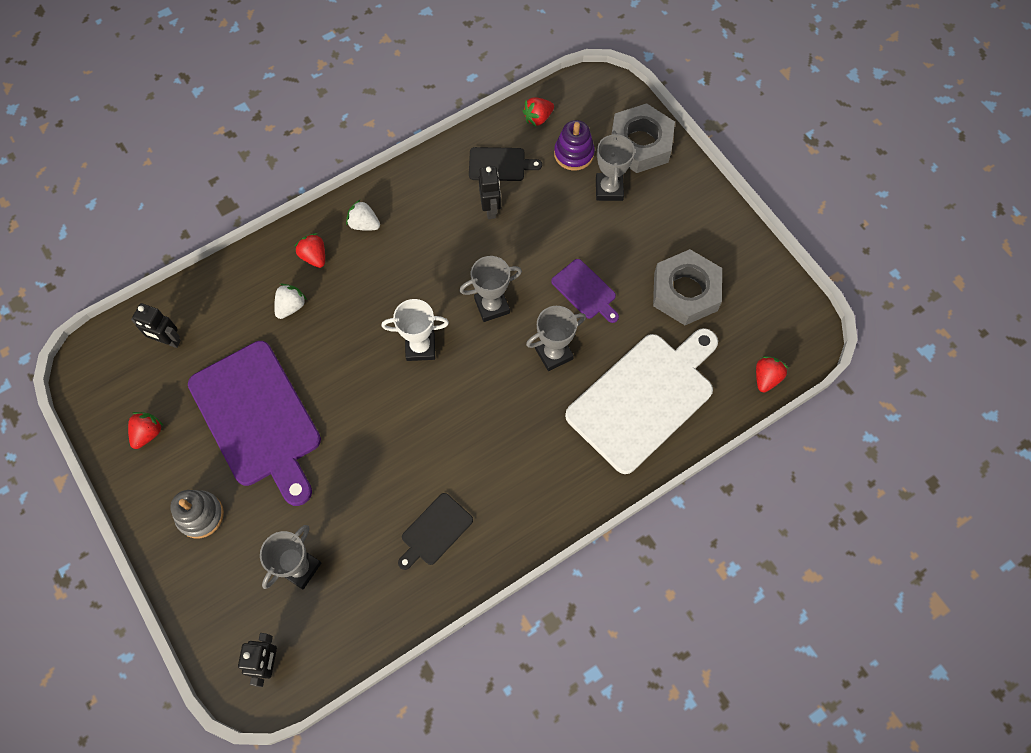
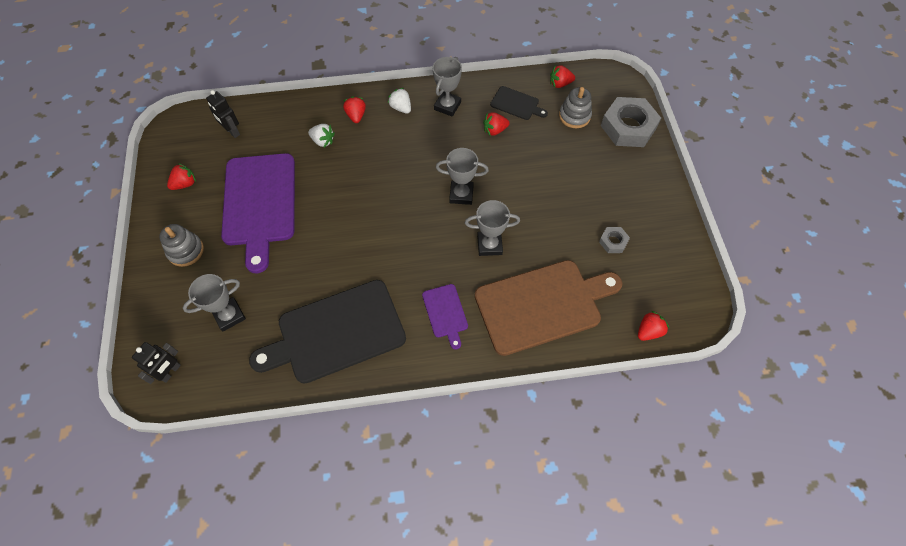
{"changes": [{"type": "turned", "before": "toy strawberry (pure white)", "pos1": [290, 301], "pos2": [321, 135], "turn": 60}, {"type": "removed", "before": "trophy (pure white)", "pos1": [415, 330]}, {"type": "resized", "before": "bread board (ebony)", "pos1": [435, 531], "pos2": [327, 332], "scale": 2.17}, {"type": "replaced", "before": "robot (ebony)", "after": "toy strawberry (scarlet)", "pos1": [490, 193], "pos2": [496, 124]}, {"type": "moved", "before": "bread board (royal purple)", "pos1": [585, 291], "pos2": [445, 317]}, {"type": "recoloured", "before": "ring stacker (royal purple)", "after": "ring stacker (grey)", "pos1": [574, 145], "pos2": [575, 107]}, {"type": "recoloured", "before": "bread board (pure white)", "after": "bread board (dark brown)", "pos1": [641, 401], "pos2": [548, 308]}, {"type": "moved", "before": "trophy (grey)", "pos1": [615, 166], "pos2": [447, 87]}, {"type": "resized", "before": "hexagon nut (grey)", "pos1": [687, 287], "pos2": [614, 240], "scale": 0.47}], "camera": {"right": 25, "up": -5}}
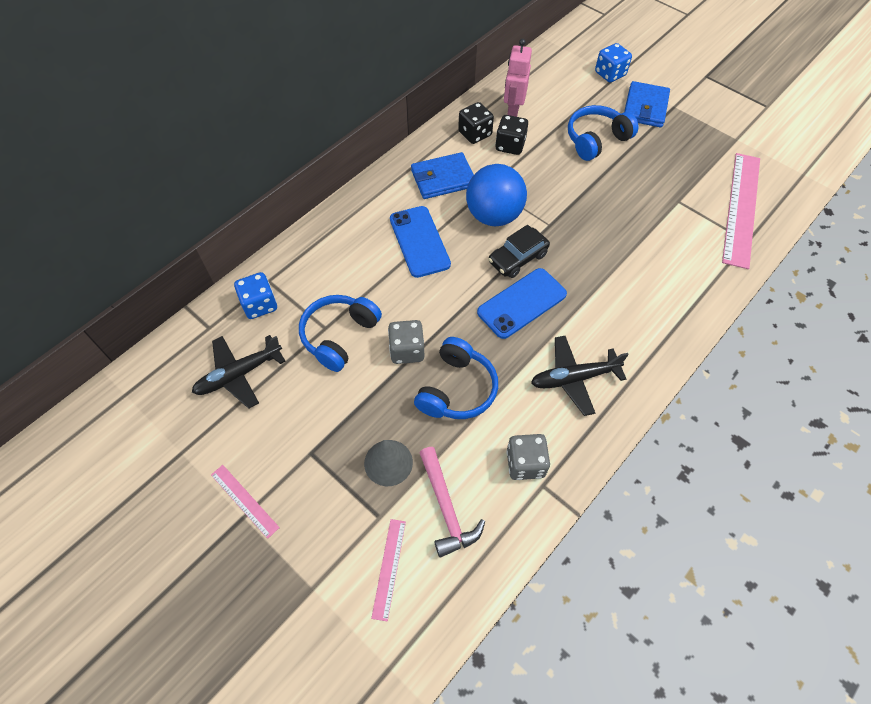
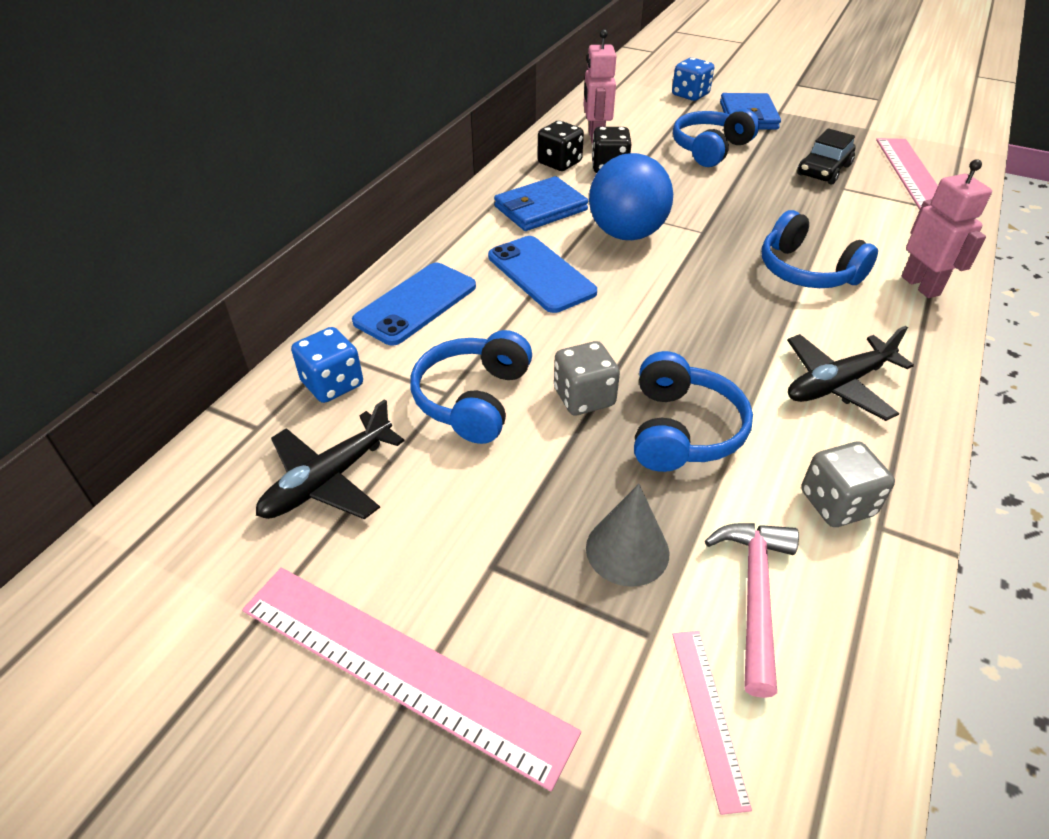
{"changes": [{"type": "resized", "before": "measuring stick (rose-pink)", "pos1": [245, 502], "pos2": [411, 679], "scale": 2.13}, {"type": "turned", "before": "claw hammer (rose-pink)", "pos1": [452, 502], "pos2": [752, 610], "turn": -135}, {"type": "moved", "before": "mobile phone (blue)", "pos1": [522, 303], "pos2": [414, 304]}, {"type": "moved", "before": "automobile (ebony)", "pos1": [519, 251], "pos2": [826, 156]}, {"type": "added", "after": "over-ear headphones (blue)", "pos2": [819, 249]}, {"type": "added", "after": "robot (rose-pink)", "pos2": [947, 228]}], "camera": {"right": -15, "up": -15}}
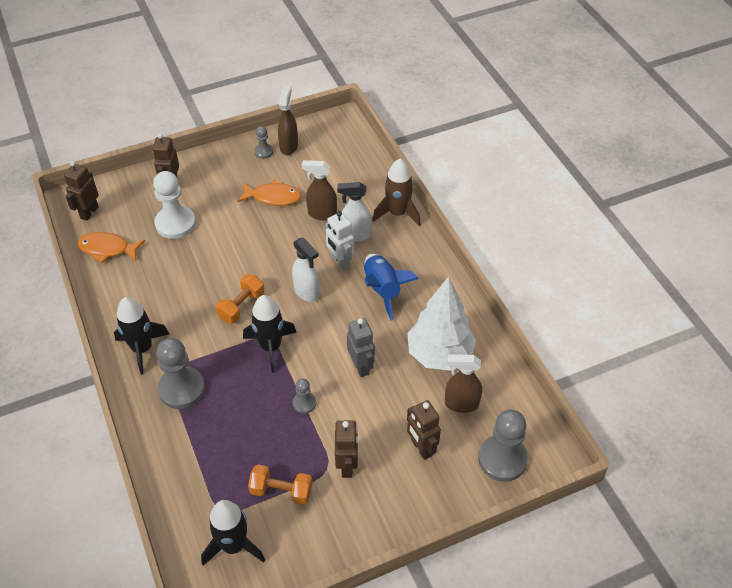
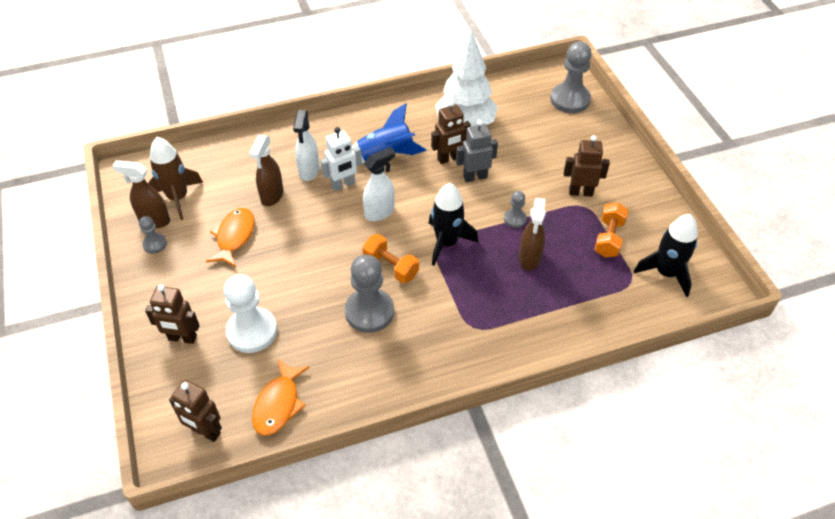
{"changes": [{"type": "removed", "before": "spaceship (ebony)", "pos1": [142, 336]}, {"type": "moved", "before": "chess pawn (grey)", "pos1": [180, 373], "pos2": [369, 294]}, {"type": "moved", "before": "spaceship (dark brown)", "pos1": [396, 192], "pos2": [175, 178]}, {"type": "moved", "before": "robot (dark brown)", "pos1": [424, 430], "pos2": [451, 132]}, {"type": "moved", "before": "sprayer (dark brown)", "pos1": [463, 383], "pos2": [532, 234]}], "camera": {"right": -85, "up": 0}}
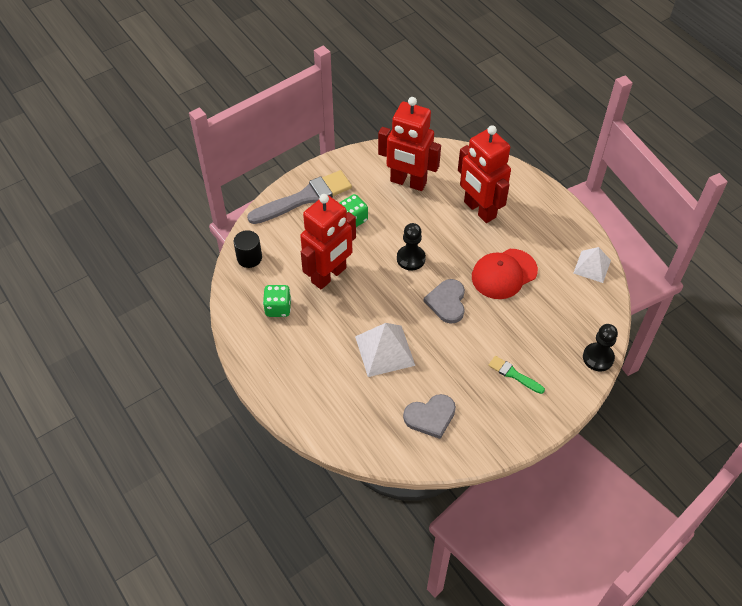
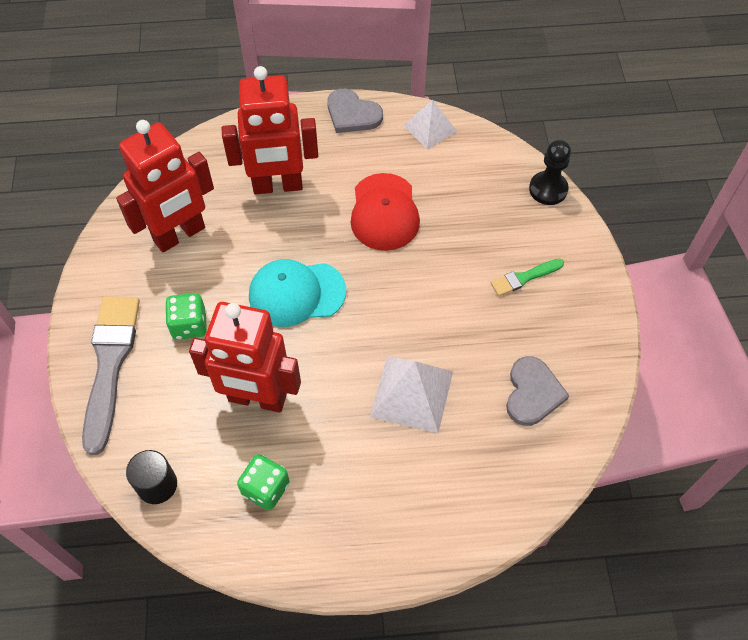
{"changes": [{"type": "turned", "before": "robot (scarlet)", "pos1": [328, 241], "pos2": [245, 357], "turn": 120}, {"type": "replaced", "before": "chess pawn (ebony)", "after": "baseball cap (teal)", "pos1": [411, 247], "pos2": [297, 293]}, {"type": "moved", "before": "heart (grey)", "pos1": [444, 301], "pos2": [355, 111]}], "camera": {"right": -60, "up": 5}}
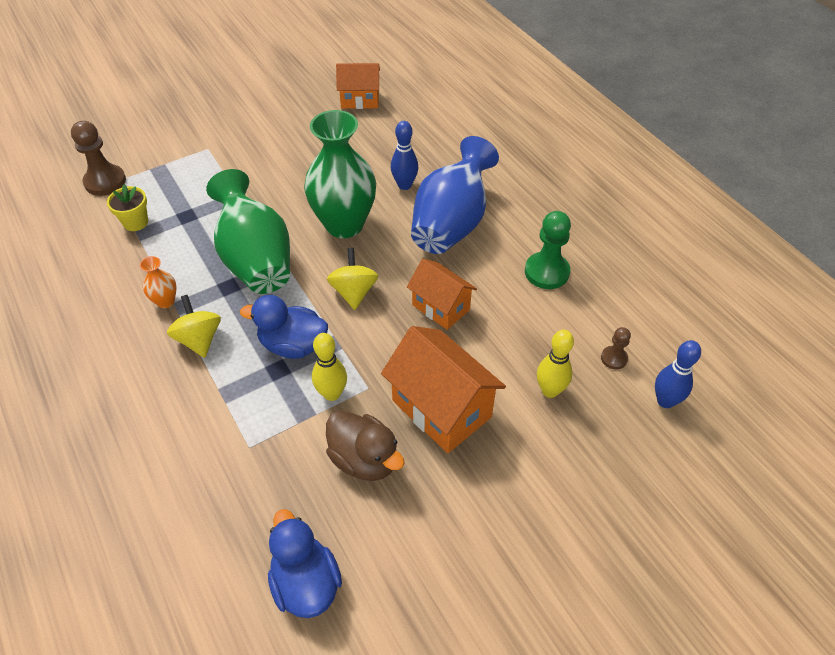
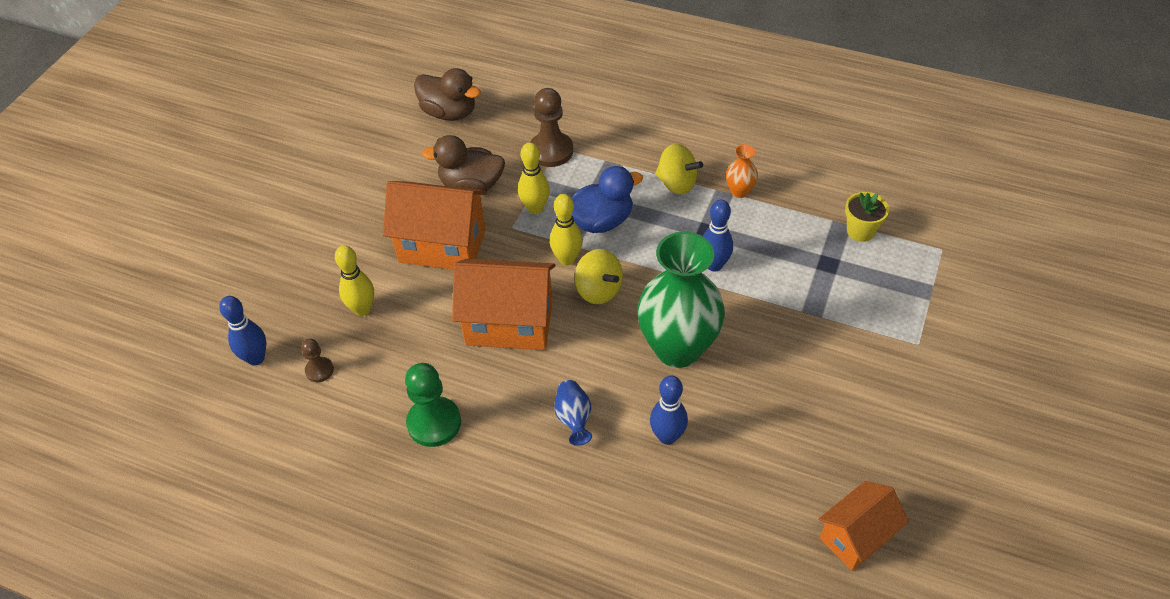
{"changes": [{"type": "moved", "before": "chess pawn (dark brown)", "pos1": [98, 158], "pos2": [551, 127]}, {"type": "replaced", "before": "flower vase (green)", "after": "tenpin (blue)", "pos1": [248, 231], "pos2": [718, 236]}, {"type": "recoloured", "before": "toy duck (blue)", "after": "toy duck (dark brown)", "pos1": [305, 563], "pos2": [447, 94]}, {"type": "resized", "before": "toy house (bright orange)", "pos1": [442, 294], "pos2": [504, 304], "scale": 1.57}, {"type": "resized", "before": "flower vase (blue)", "pos1": [455, 195], "pos2": [573, 413], "scale": 0.42}, {"type": "added", "after": "tenpin (yellow)", "pos2": [566, 229]}], "camera": {"right": 145, "up": 0}}
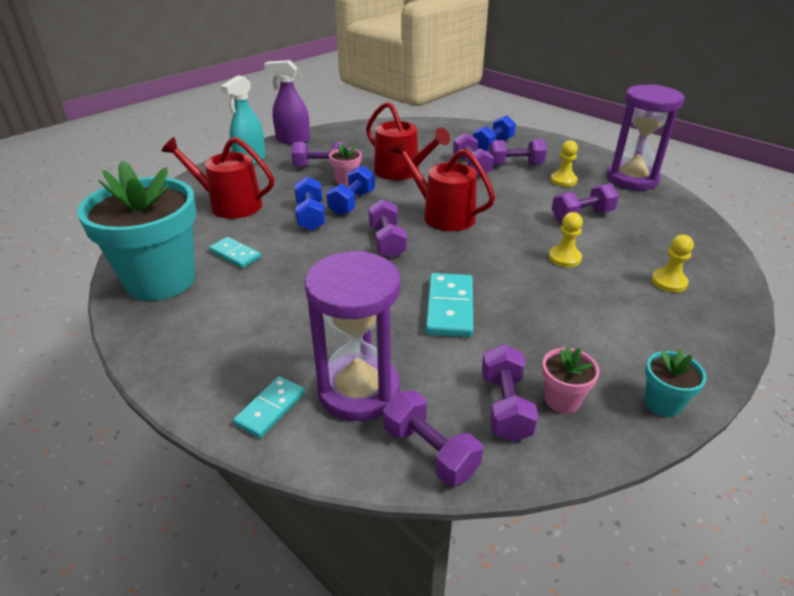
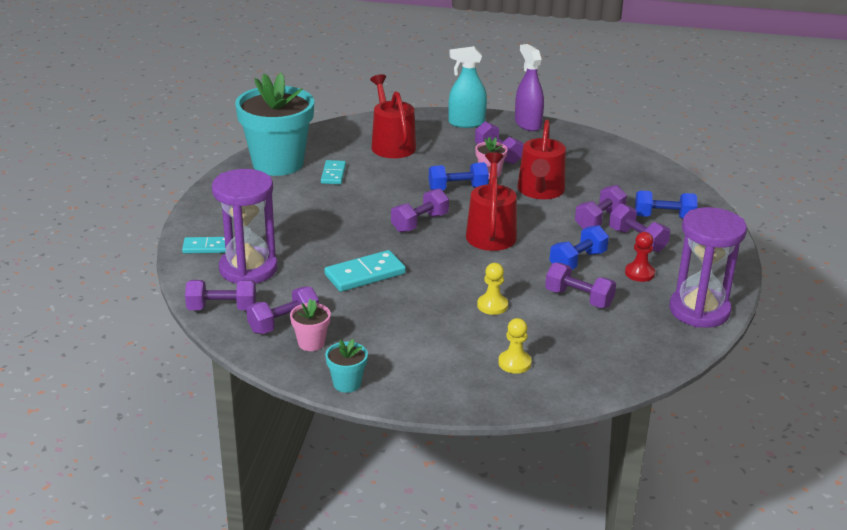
{"changes": [{"type": "moved", "before": "free weight (blue)", "pos1": [309, 204], "pos2": [579, 247]}, {"type": "turned", "before": "free weight (royal purple)", "pos1": [433, 438], "pos2": [220, 295], "turn": 75}, {"type": "recoloured", "before": "chess pawn (yellow)", "after": "chess pawn (scarlet)", "pos1": [564, 163], "pos2": [640, 257]}], "camera": {"right": 55, "up": -5}}
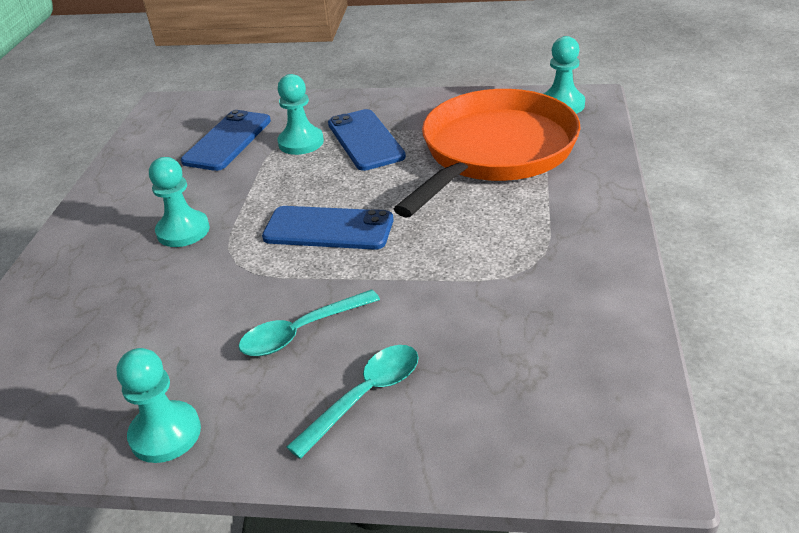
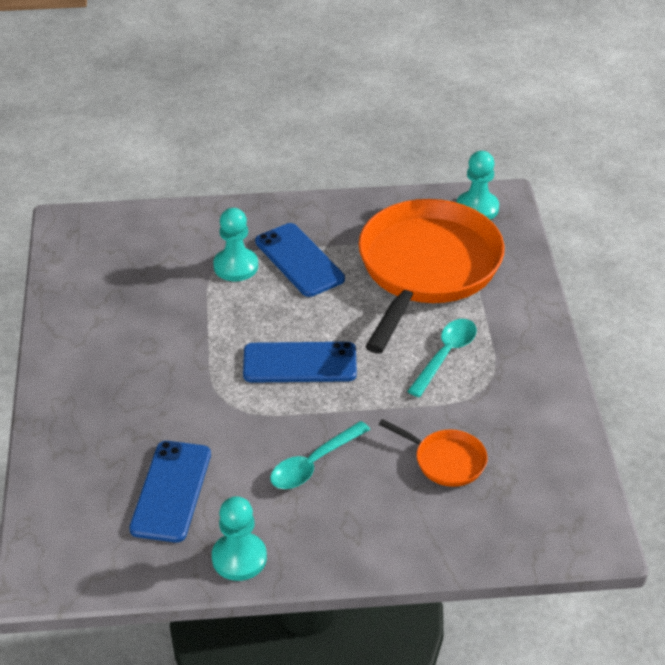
{"changes": [{"type": "removed", "before": "chess pawn (teal)", "pos1": [179, 202]}, {"type": "moved", "before": "mobile phone (blue)", "pos1": [226, 140], "pos2": [170, 492]}, {"type": "moved", "before": "spoon (teal)", "pos1": [352, 402], "pos2": [442, 358]}, {"type": "added", "after": "pan (bright orange)", "pos2": [433, 453]}], "camera": {"right": -15, "up": 5}}
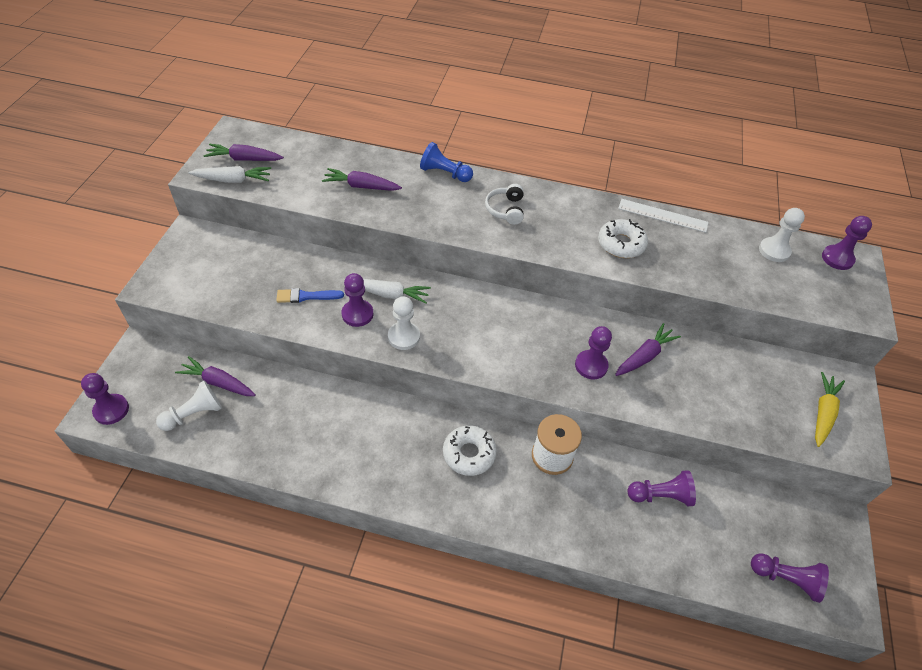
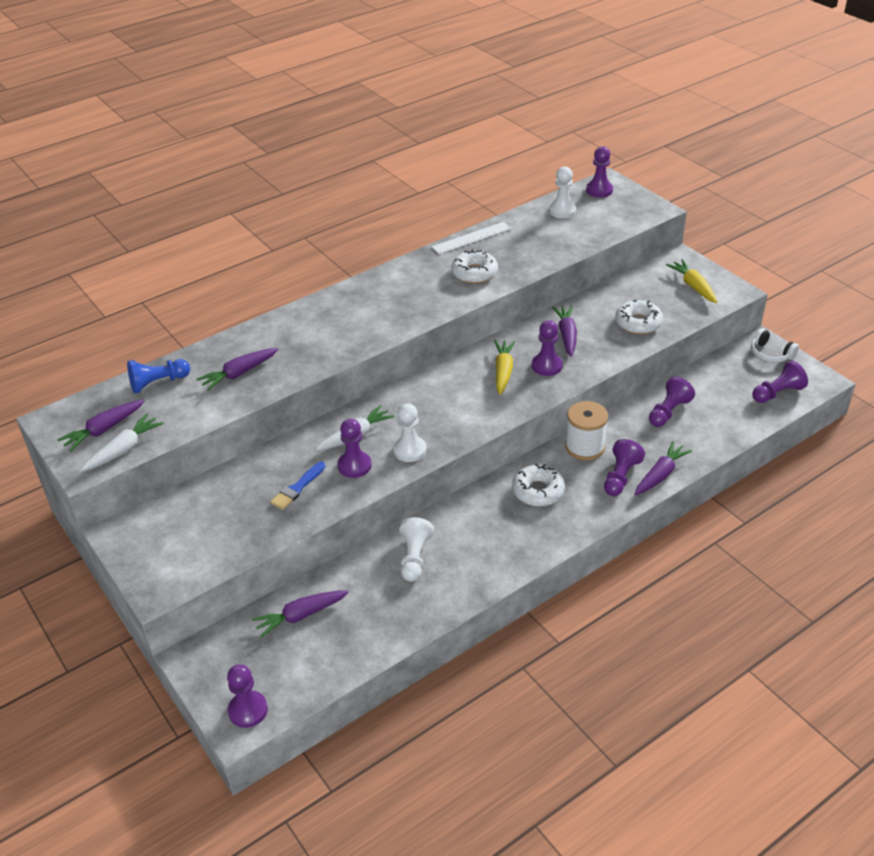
{"changes": [{"type": "moved", "before": "chess pawn (pure white)", "pos1": [189, 406], "pos2": [416, 549]}, {"type": "moved", "before": "chess pawn (blue)", "pos1": [446, 162], "pos2": [158, 376]}, {"type": "moved", "before": "over-ear headphones (pure white)", "pos1": [504, 204], "pos2": [775, 346]}, {"type": "added", "after": "root vegetable (yellow)", "pos2": [505, 367]}, {"type": "added", "after": "chess pawn (royal purple)", "pos2": [624, 467]}, {"type": "added", "after": "donut (pure white)", "pos2": [639, 317]}, {"type": "added", "after": "root vegetable (royal purple)", "pos2": [663, 468]}], "camera": {"right": -45, "up": -10}}
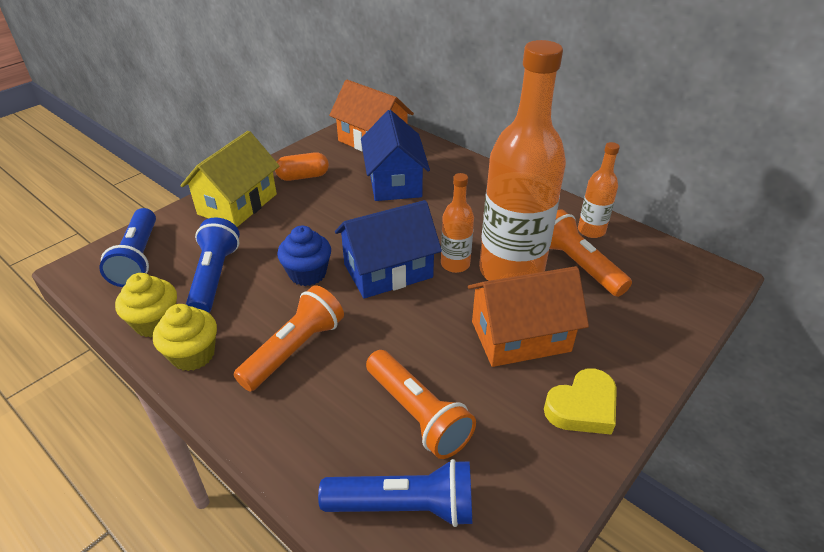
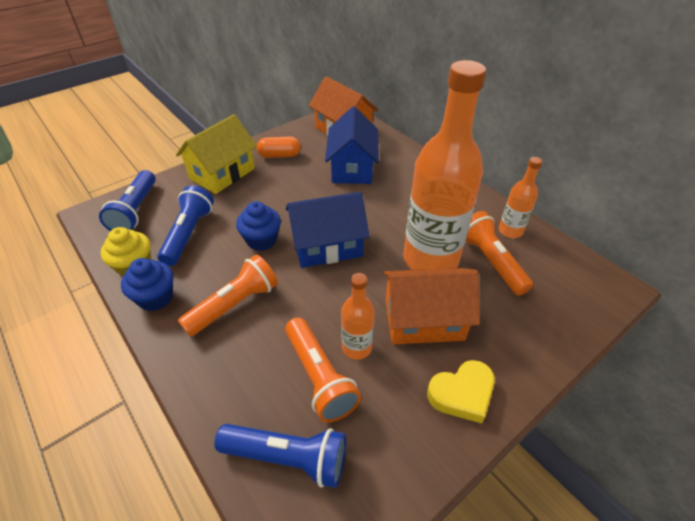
{"changes": [{"type": "recoloured", "before": "cupcake (yellow)", "after": "cupcake (blue)", "pos1": [185, 337], "pos2": [147, 284]}, {"type": "moved", "before": "bottle (bright orange)", "pos1": [457, 223], "pos2": [358, 316]}], "camera": {"right": 10, "up": 5}}
